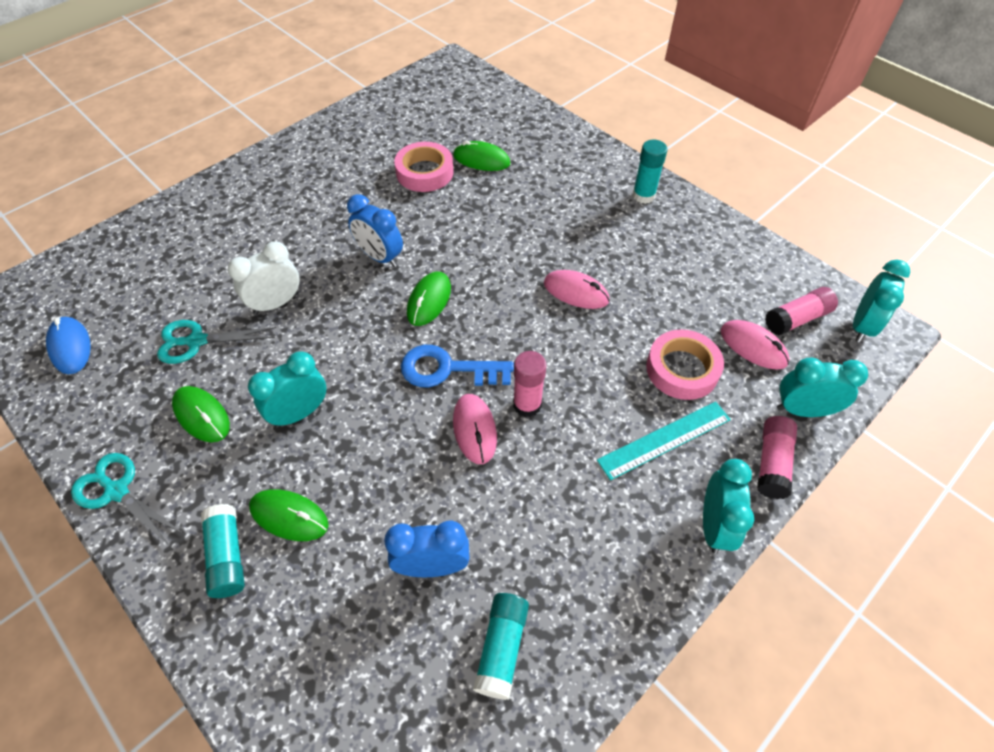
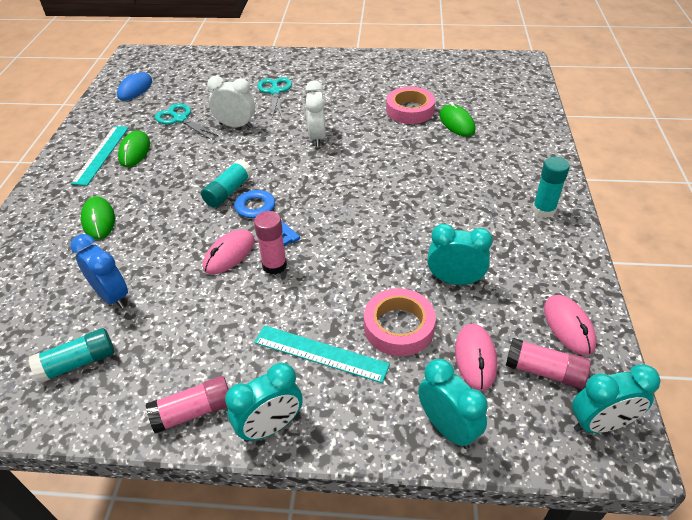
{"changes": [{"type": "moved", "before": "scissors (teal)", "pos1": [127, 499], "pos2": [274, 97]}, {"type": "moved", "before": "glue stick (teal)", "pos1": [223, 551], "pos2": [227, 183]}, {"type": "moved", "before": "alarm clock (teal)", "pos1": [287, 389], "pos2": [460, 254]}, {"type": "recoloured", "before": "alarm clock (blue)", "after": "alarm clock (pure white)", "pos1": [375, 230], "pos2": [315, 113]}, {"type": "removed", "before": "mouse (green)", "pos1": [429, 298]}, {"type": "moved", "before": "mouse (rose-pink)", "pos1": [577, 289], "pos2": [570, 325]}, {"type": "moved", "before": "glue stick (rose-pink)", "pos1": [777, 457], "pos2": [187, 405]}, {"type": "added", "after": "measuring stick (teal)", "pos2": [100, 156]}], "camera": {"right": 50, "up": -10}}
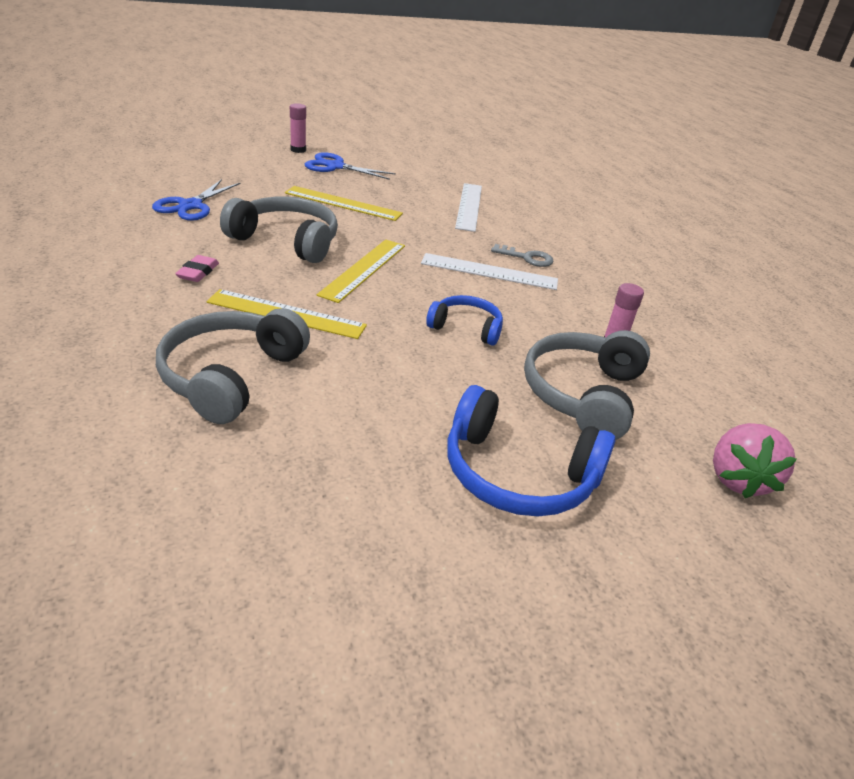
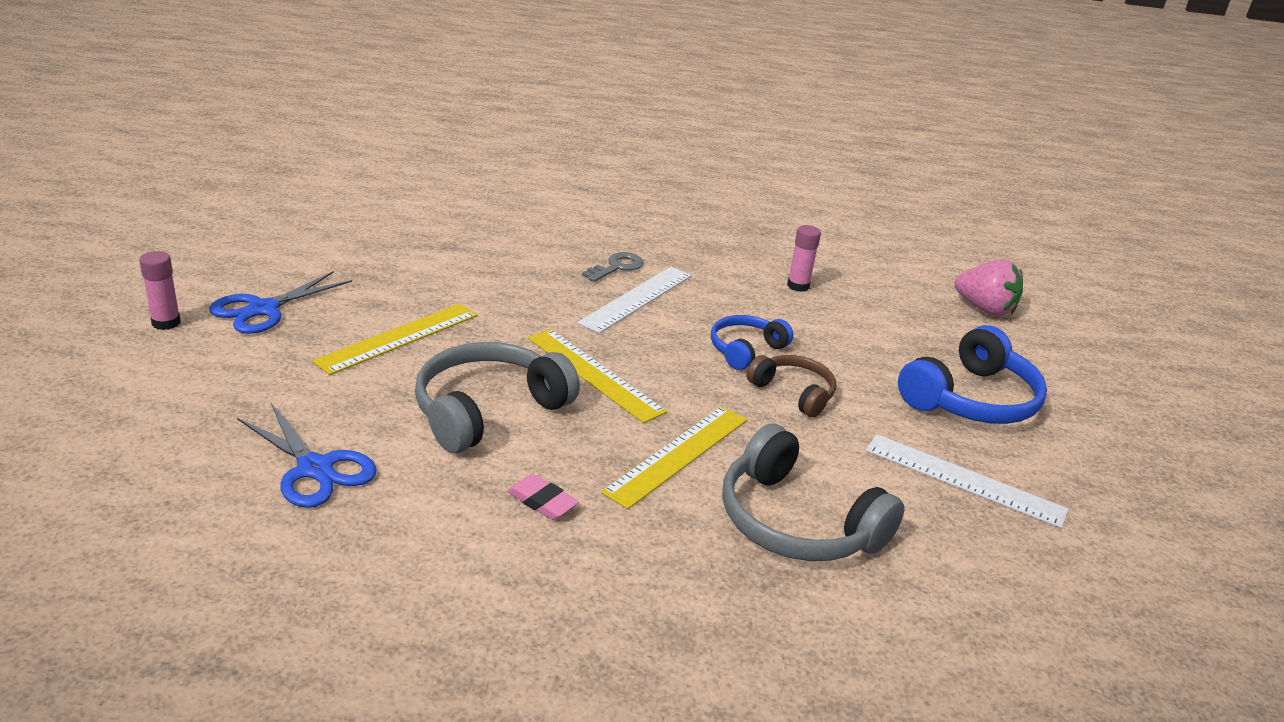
{"changes": [{"type": "moved", "before": "measuring stick (pure white)", "pos1": [468, 207], "pos2": [967, 481]}, {"type": "removed", "before": "over-ear headphones (grey)", "pos1": [587, 385]}, {"type": "added", "after": "over-ear headphones (dark brown)", "pos2": [791, 386]}], "camera": {"right": -65, "up": -5}}
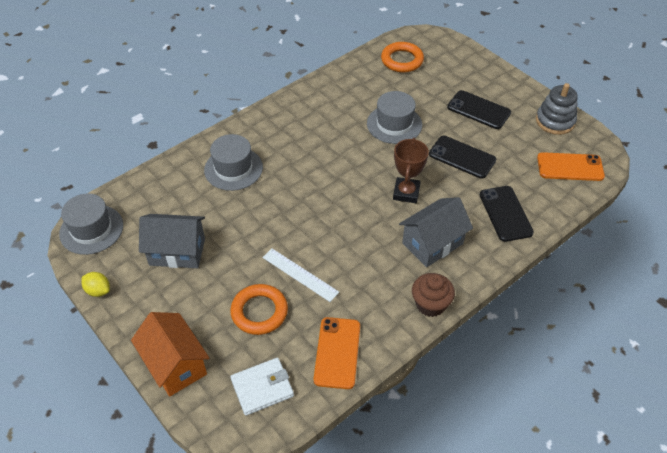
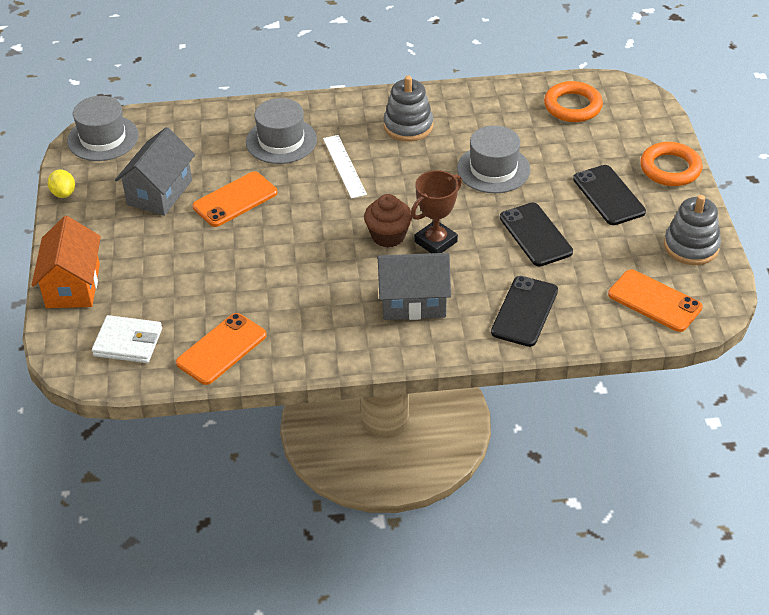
{"changes": [{"type": "turned", "before": "toy house (grey)", "pos1": [172, 241], "pos2": [155, 171], "turn": 75}, {"type": "moved", "before": "hoop (bright orange)", "pos1": [259, 309], "pos2": [671, 164]}, {"type": "moved", "before": "measuring stick (pure white)", "pos1": [300, 275], "pos2": [345, 167]}, {"type": "moved", "before": "cupcake (dark brown)", "pos1": [433, 295], "pos2": [388, 220]}, {"type": "added", "after": "mobile phone (bright orange)", "pos2": [235, 199]}, {"type": "added", "after": "ring stacker (grey)", "pos2": [408, 109]}], "camera": {"right": 35, "up": -5}}
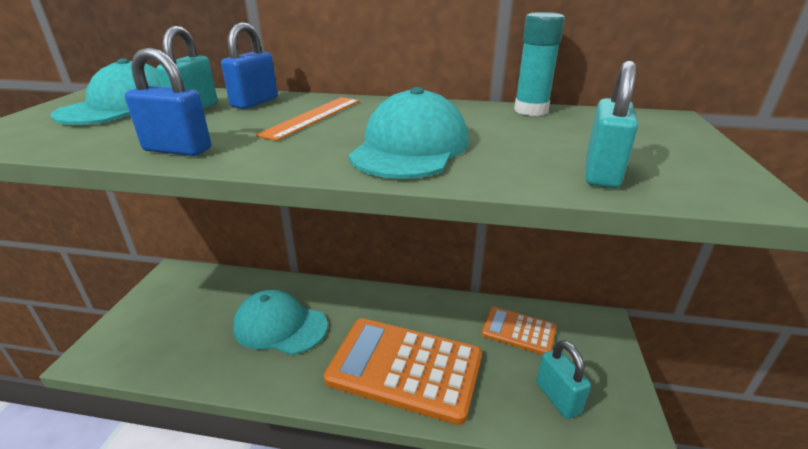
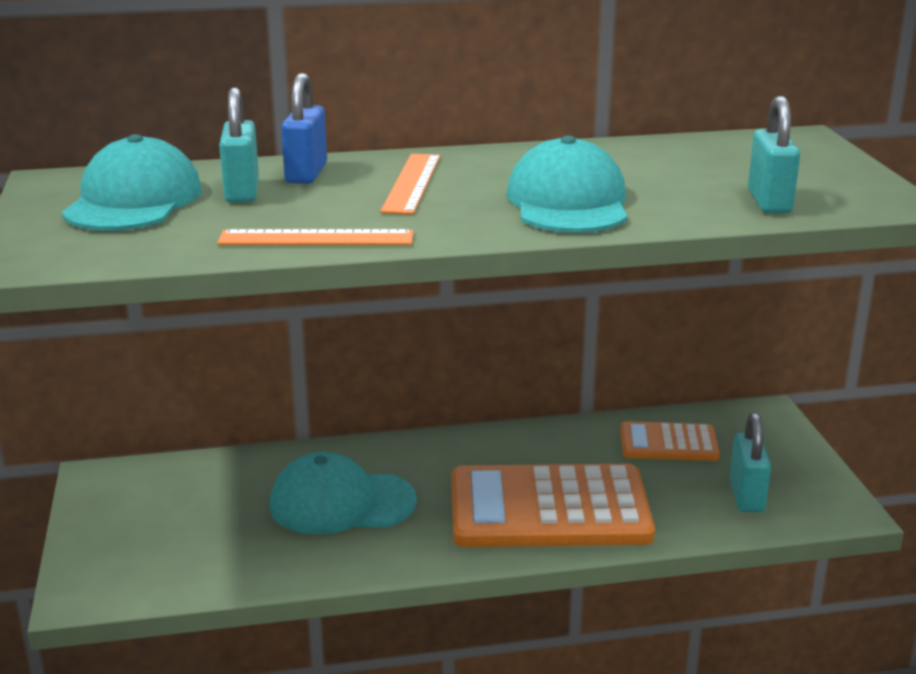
{"changes": [{"type": "replaced", "before": "lock (blue)", "after": "measuring stick (bright orange)", "pos1": [168, 102], "pos2": [315, 237]}, {"type": "removed", "before": "glue stick (teal)", "pos1": [539, 64]}, {"type": "turned", "before": "lock (teal)", "pos1": [563, 379], "pos2": [750, 462], "turn": 45}], "camera": {"right": -20, "up": -5}}
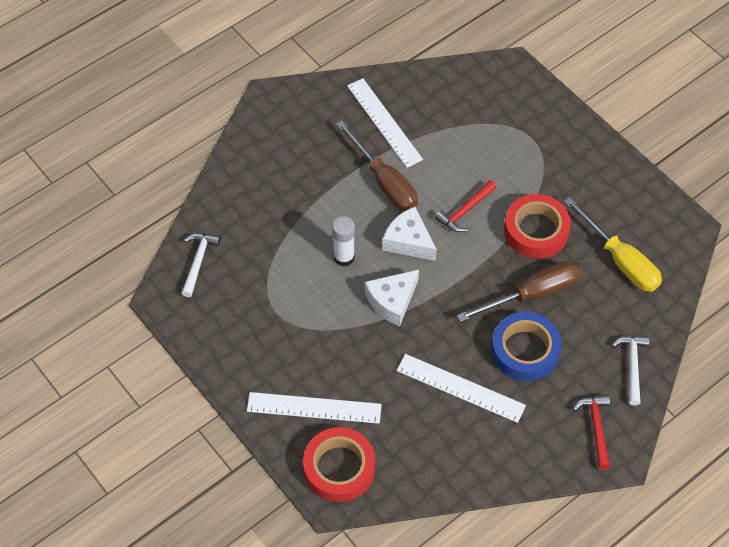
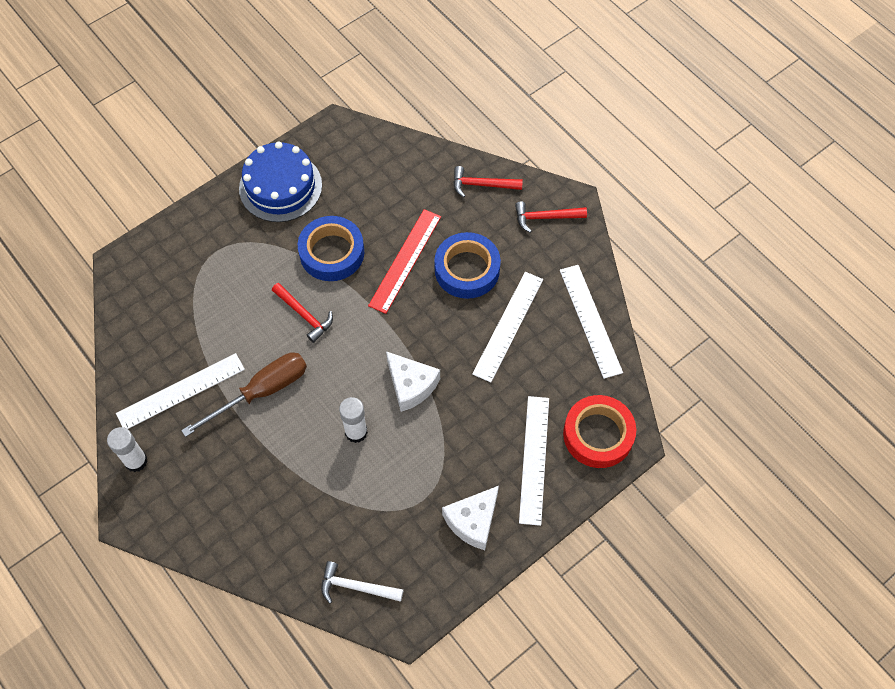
{"changes": [{"type": "moved", "before": "cheese wedge (pure white)", "pos1": [409, 234], "pos2": [470, 518]}, {"type": "replaced", "before": "hand screwdriver (dark brown)", "after": "measuring stick (scarlet)", "pos1": [518, 291], "pos2": [404, 261]}, {"type": "recoloured", "before": "tape (scarlet)", "after": "tape (blue)", "pos1": [537, 226], "pos2": [331, 248]}, {"type": "removed", "before": "hand screwdriver (yellow)", "pos1": [613, 244]}, {"type": "recoloured", "before": "claw hammer (pure white)", "after": "claw hammer (scarlet)", "pos1": [630, 370], "pos2": [488, 181]}, {"type": "added", "after": "glue stick (pure white)", "pos2": [127, 449]}, {"type": "added", "after": "layer cake (blue)", "pos2": [280, 181]}, {"type": "added", "after": "measuring stick (pure white)", "pos2": [591, 322]}], "camera": {"right": -90, "up": 5}}
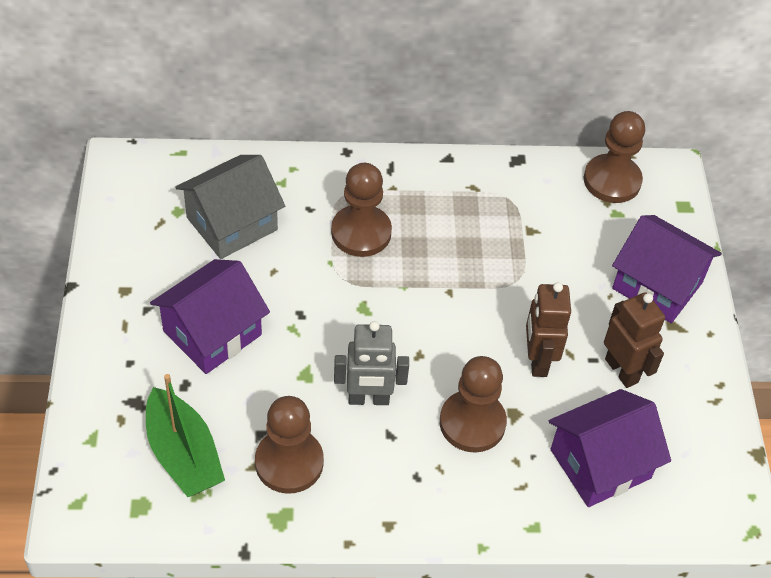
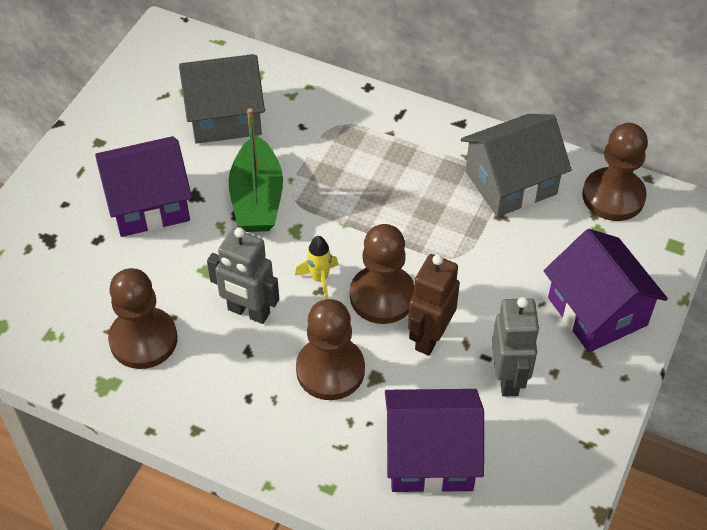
{"changes": [{"type": "moved", "before": "boat (green)", "pos1": [185, 435], "pos2": [256, 170]}, {"type": "moved", "before": "chess pawn (dark brown)", "pos1": [361, 210], "pos2": [382, 274]}, {"type": "recoloured", "before": "robot (dark brown)", "after": "robot (grey)", "pos1": [634, 340], "pos2": [516, 347]}, {"type": "added", "after": "spaceship (yellow)", "pos2": [316, 267]}, {"type": "added", "after": "toy house (grey)", "pos2": [516, 165]}], "camera": {"right": 30, "up": 0}}
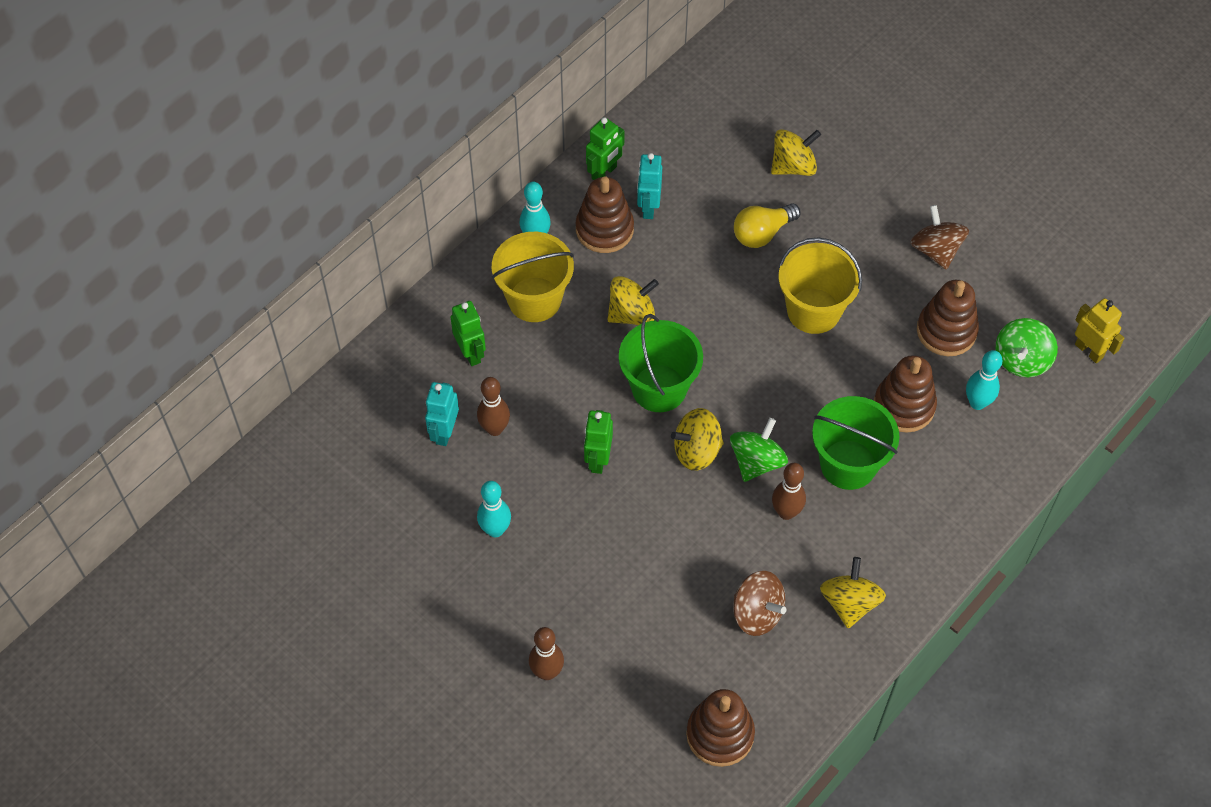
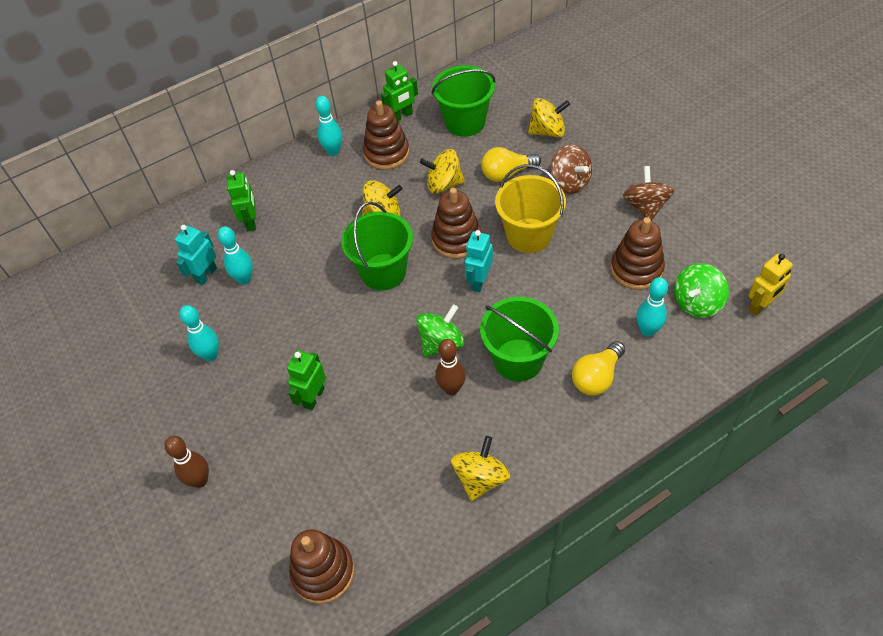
{"changes": [{"type": "recoloured", "before": "tenpin (dark brown)", "after": "tenpin (teal)", "pos1": [493, 406], "pos2": [235, 255]}, {"type": "removed", "before": "sand bucket (yellow)", "pos1": [533, 277]}, {"type": "moved", "before": "robot (green)", "pos1": [598, 442], "pos2": [306, 380]}, {"type": "moved", "before": "robot (teal)", "pos1": [649, 186], "pos2": [479, 261]}, {"type": "moved", "before": "whirligig (yellow)", "pos1": [697, 439], "pos2": [442, 171]}, {"type": "moved", "before": "whirligig (dark brown)", "pos1": [759, 603], "pos2": [571, 169]}, {"type": "moved", "before": "ring stacker (dark brown)", "pos1": [905, 394], "pos2": [456, 223]}, {"type": "turned", "before": "robot (yellow)", "pos1": [1100, 330], "pos2": [770, 285], "turn": 75}, {"type": "added", "after": "sand bucket (green)", "pos2": [463, 101]}, {"type": "added", "after": "bulb (yellow)", "pos2": [598, 368]}], "camera": {"right": 20, "up": -5}}
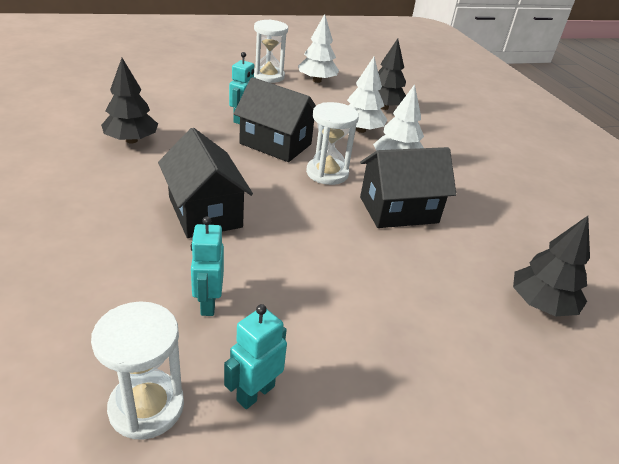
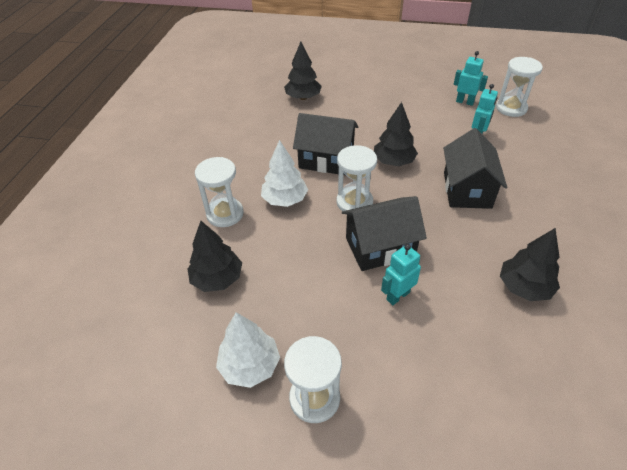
{"changes": [{"type": "turned", "before": "robot (teal)", "pos1": [255, 356], "pos2": [471, 78], "turn": -135}, {"type": "turned", "before": "toy house (ebony)", "pos1": [275, 119], "pos2": [384, 233], "turn": -75}, {"type": "removed", "before": "fir tree (pure white)", "pos1": [367, 95]}, {"type": "added", "after": "sandglass (pure white)", "pos2": [219, 192]}, {"type": "added", "after": "fir tree (ebony)", "pos2": [396, 134]}], "camera": {"right": -145, "up": 10}}
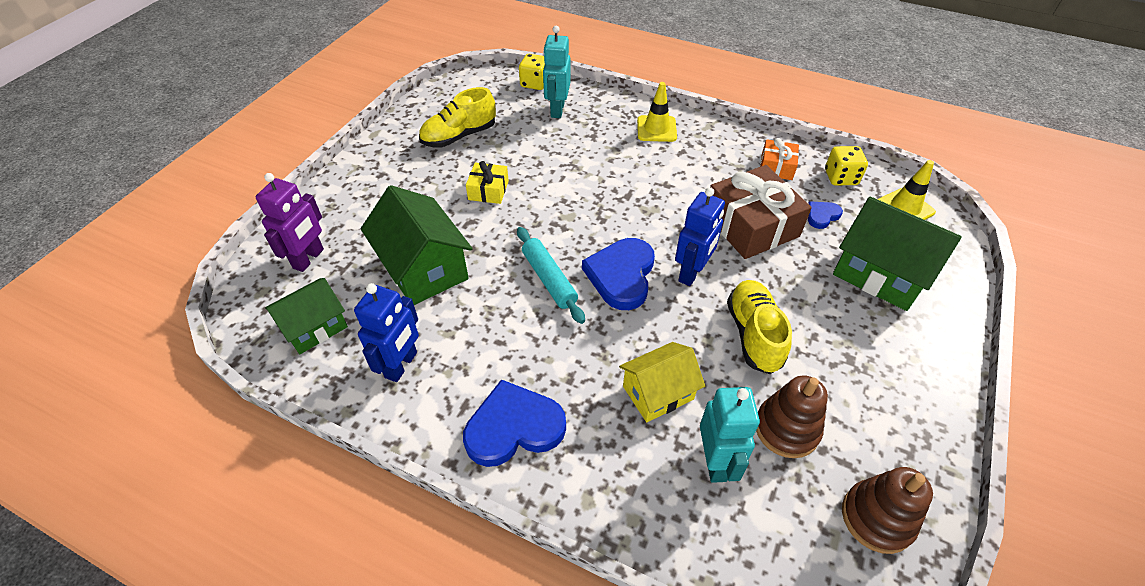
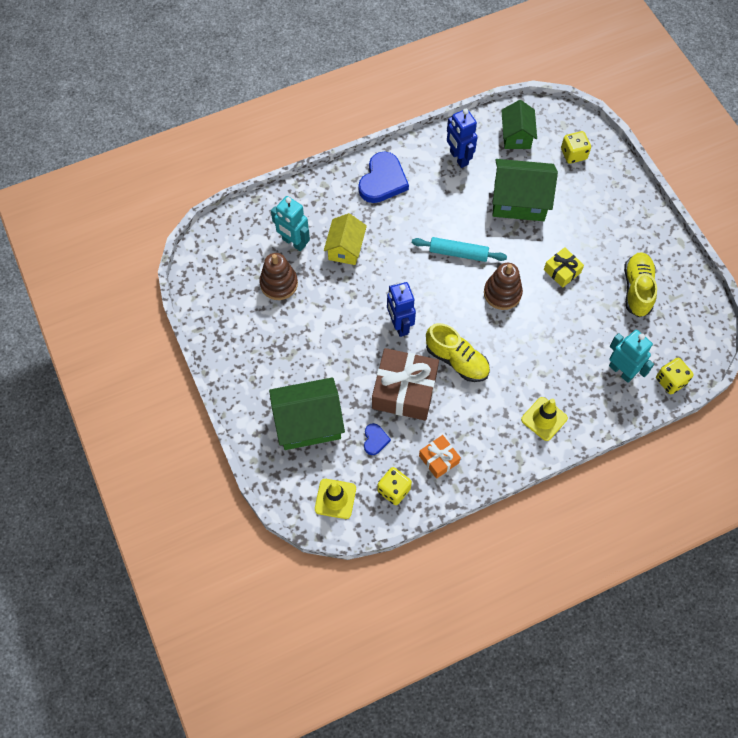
{"changes": [{"type": "replaced", "before": "robot (royal purple)", "after": "die (yellow)", "pos1": [290, 222], "pos2": [576, 147]}, {"type": "removed", "before": "heart (blue)", "pos1": [618, 274]}, {"type": "moved", "before": "lace-up shoe (yellow)", "pos1": [759, 327], "pos2": [458, 352]}, {"type": "moved", "before": "ring stacker (dark brown)", "pos1": [887, 510], "pos2": [503, 286]}], "camera": {"right": 130, "up": 15}}
